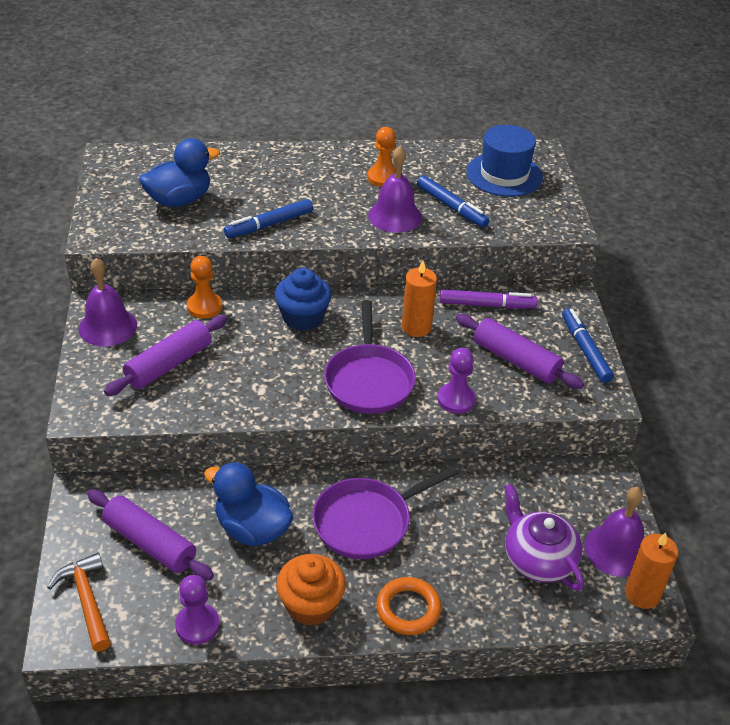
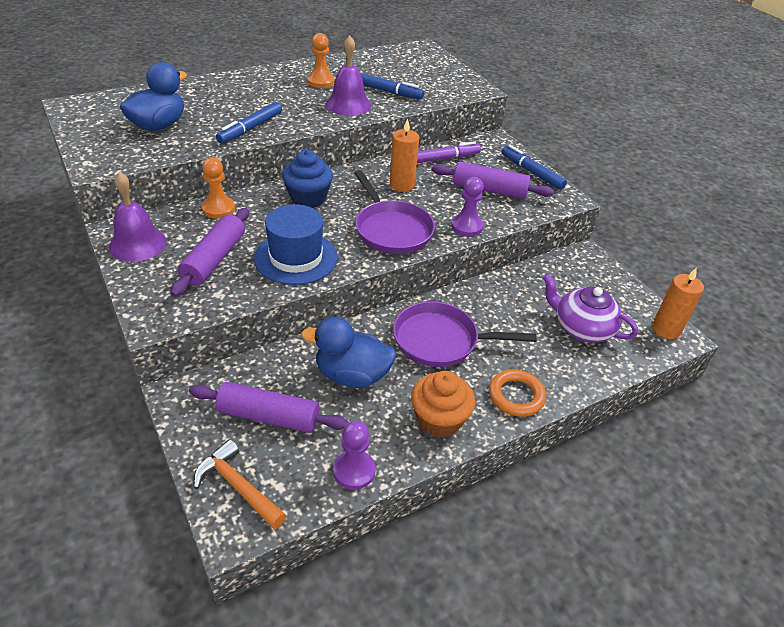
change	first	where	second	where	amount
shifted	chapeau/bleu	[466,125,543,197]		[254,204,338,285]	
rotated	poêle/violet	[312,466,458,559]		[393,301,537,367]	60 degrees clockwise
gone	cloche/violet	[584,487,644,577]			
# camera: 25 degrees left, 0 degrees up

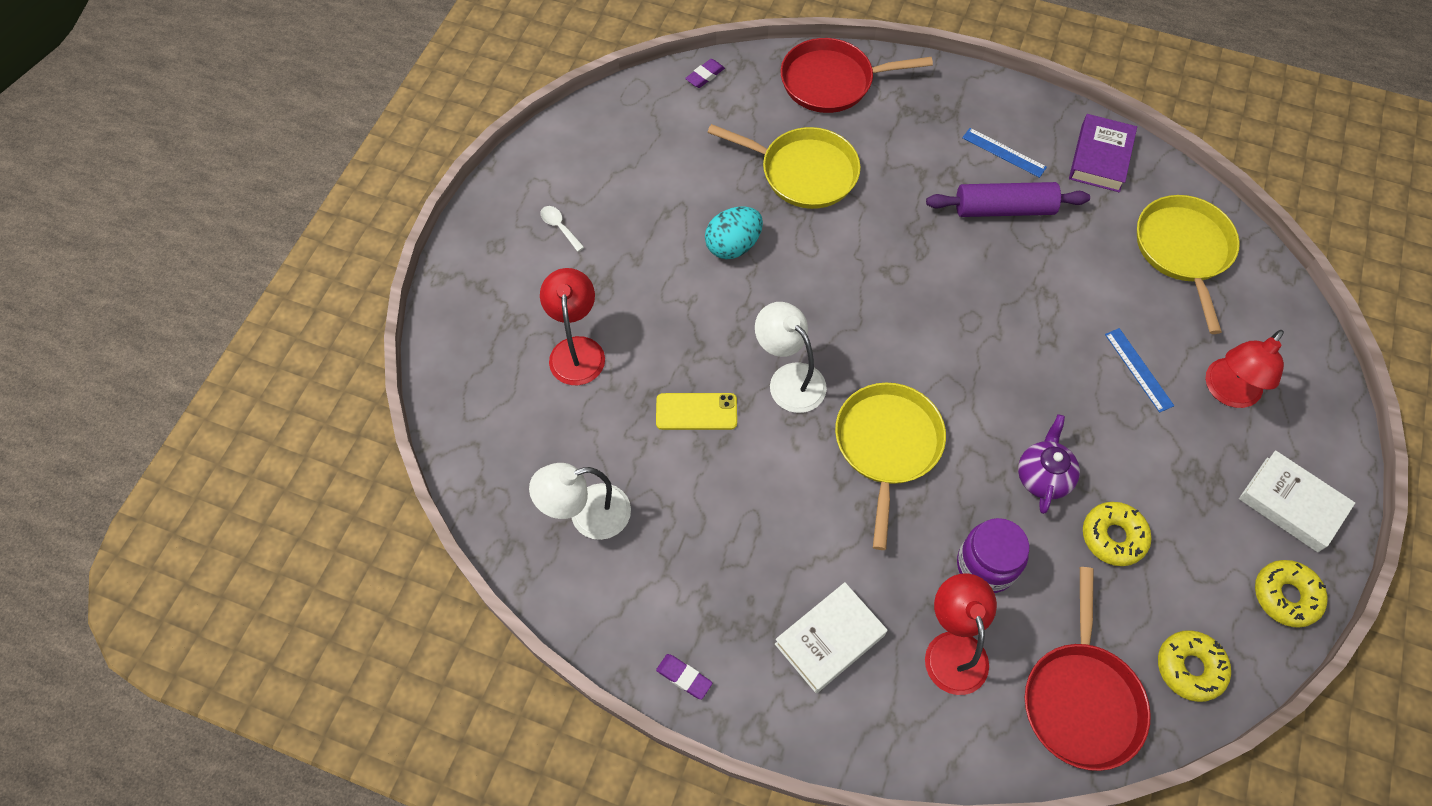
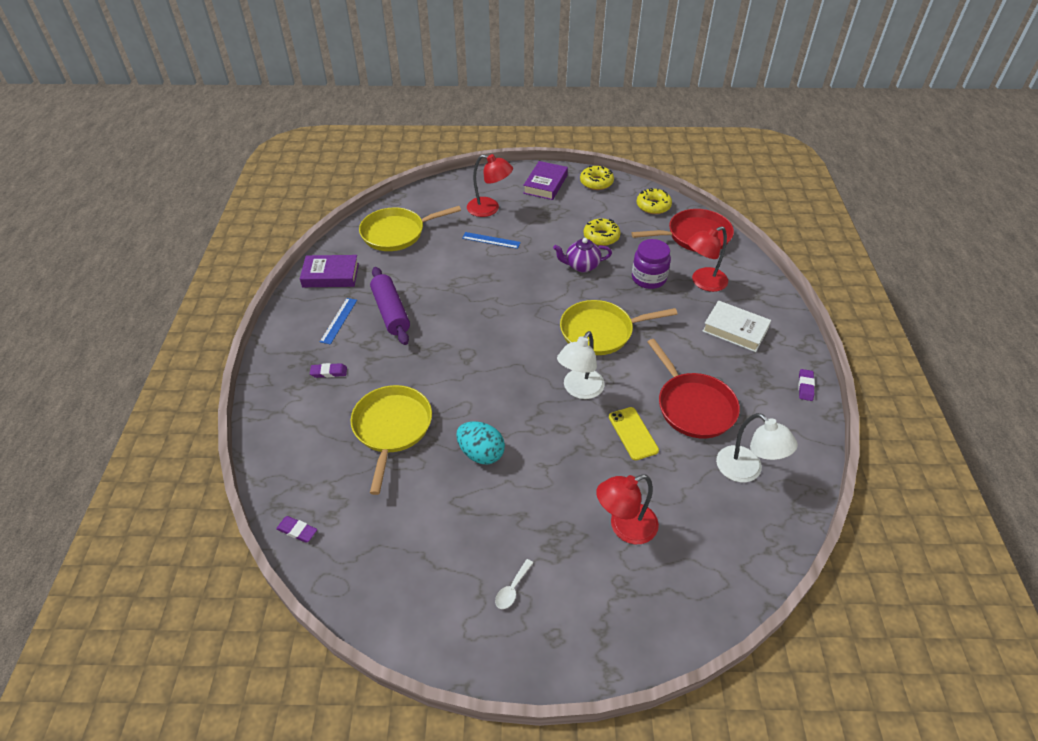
change	first	where	second	where	amount
shifted	poêle/rouge	[781,38,933,113]		[648,339,740,438]	
rotated	règle/bleu	[1105,328,1174,413]		[462,232,521,249]	60 degrees clockwise
repainted	livre/blanc	[1239,450,1355,552]	livre/violet	[523,161,568,200]	
new			gomme/violet	[310,363,347,378]	
# camera: 110 degrees left, 15 degrees down

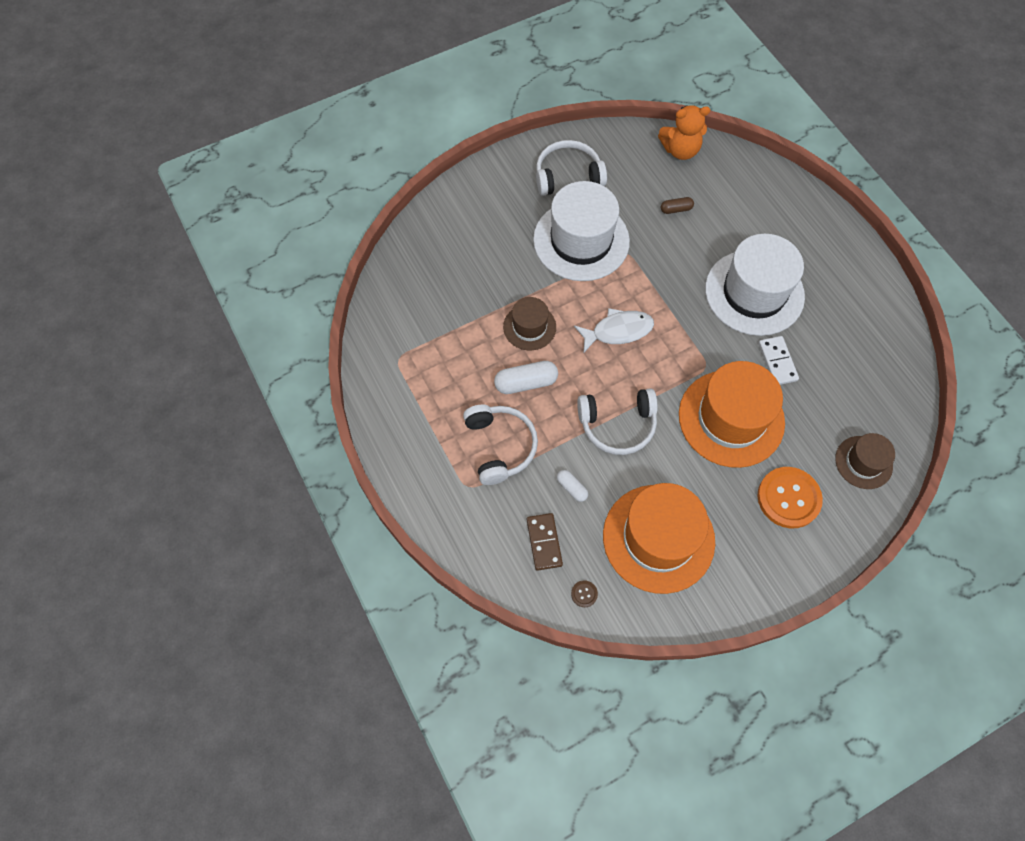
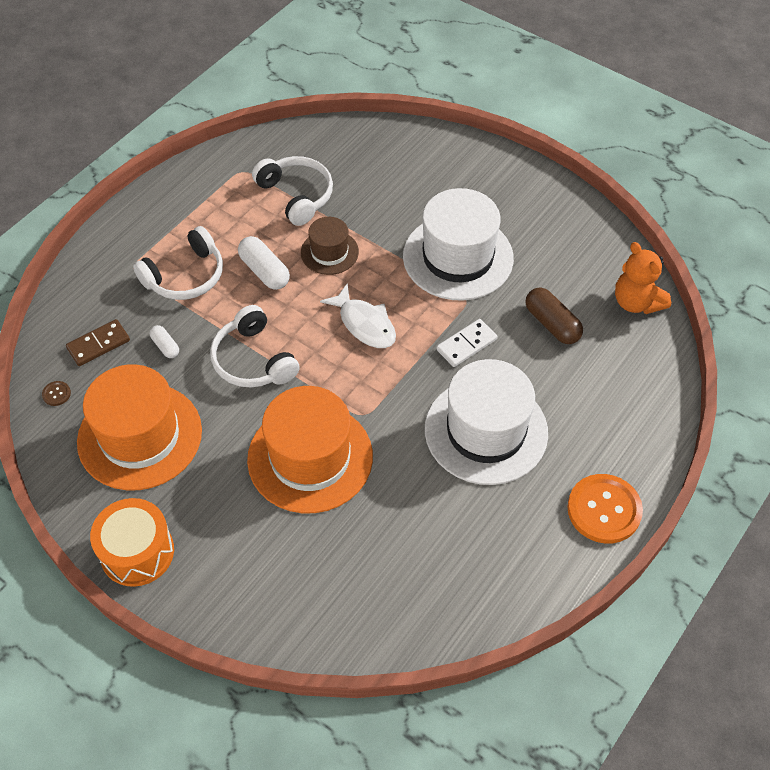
change	first	where	second	where	amount
shifted	casque audio/blanc	[536,140,607,196]		[252,156,333,226]	
scaled	gélule/marron	[661,197,694,214]		[526,287,583,344]	x1.74
shifted	domino/blanc	[759,336,799,385]		[436,319,497,367]	
gone	chapeau/marron	[835,433,895,489]			
shifted	bouton/orange	[757,467,823,528]		[567,474,643,544]	
rotated	gélule/blanc	[557,470,588,502]		[150,325,179,358]	60 degrees counterclockwise
new			tambour/orange	[90,498,174,587]	
# camera: 65 degrees right, 10 degrees down

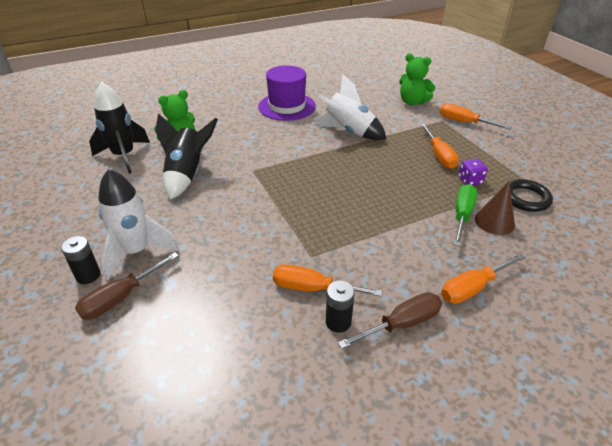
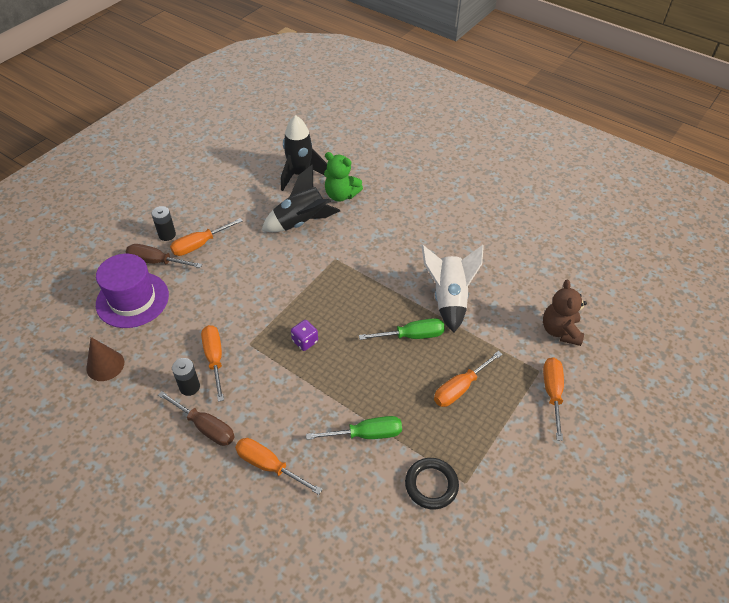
change	first	where	second	where	amount
repainted	ours en peluche/vert	[399,53,436,105]	ours en peluche/marron	[543,280,587,346]	
shifted	chapeau/violet	[258,66,316,121]		[96,254,169,328]	
shifted	dé/violet	[458,159,488,185]		[291,320,318,351]	
swapped	fusée/blanc	[98,169,179,280]	tournevis/orange	[170,218,243,256]	
shifted	cône/marron	[475,181,515,235]		[86,337,124,381]	
new			tournevis/vert	[359,318,445,340]	
# camera: 60 degrees right, 10 degrees up

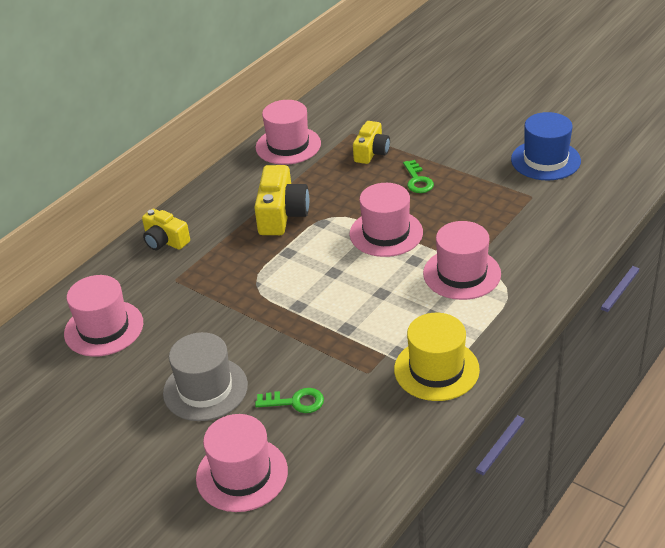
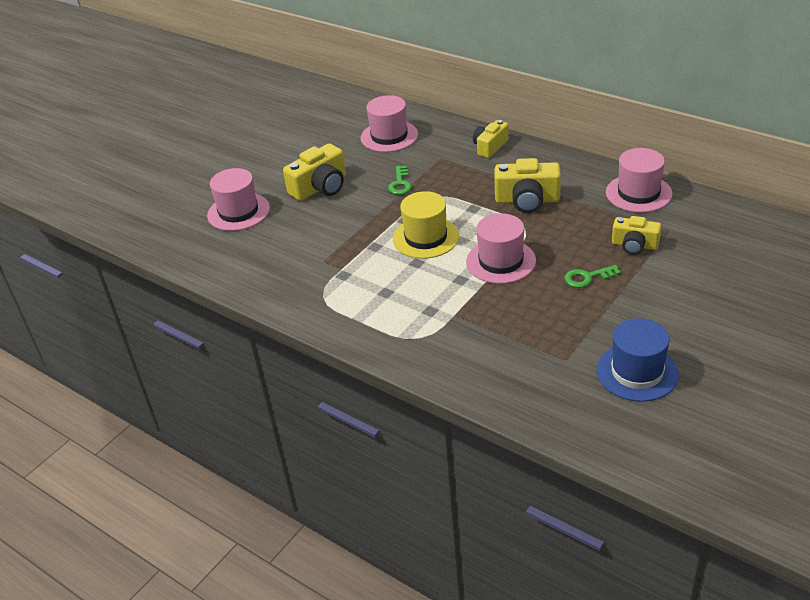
change	first	where	second	where	amount
gone	chapeau/rose	[423,221,501,300]			
shifted	chapeau/jaune	[394,313,480,401]		[393,191,459,259]	
swapped	chapeau/gris	[163,332,248,421]	appareil photo/jaune	[283,144,346,201]	
shifted	clé/vert	[255,388,324,413]		[388,166,412,195]	
# camera: 90 degrees right, 0 degrees up

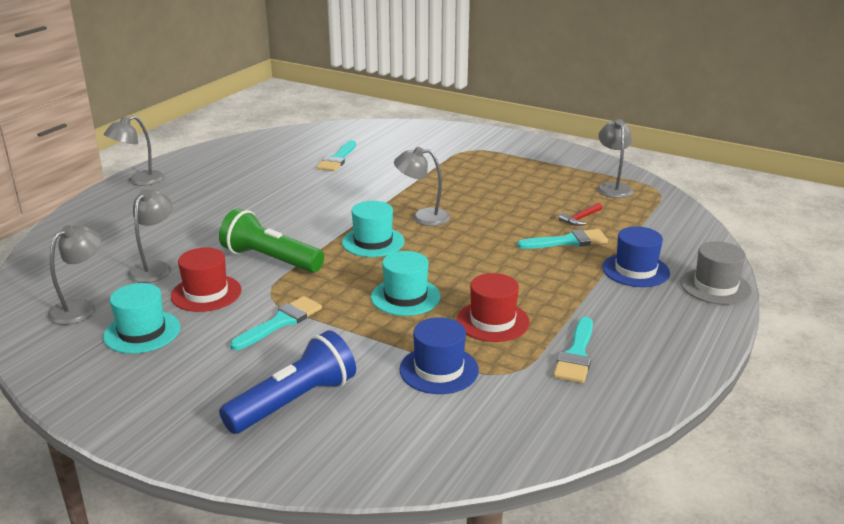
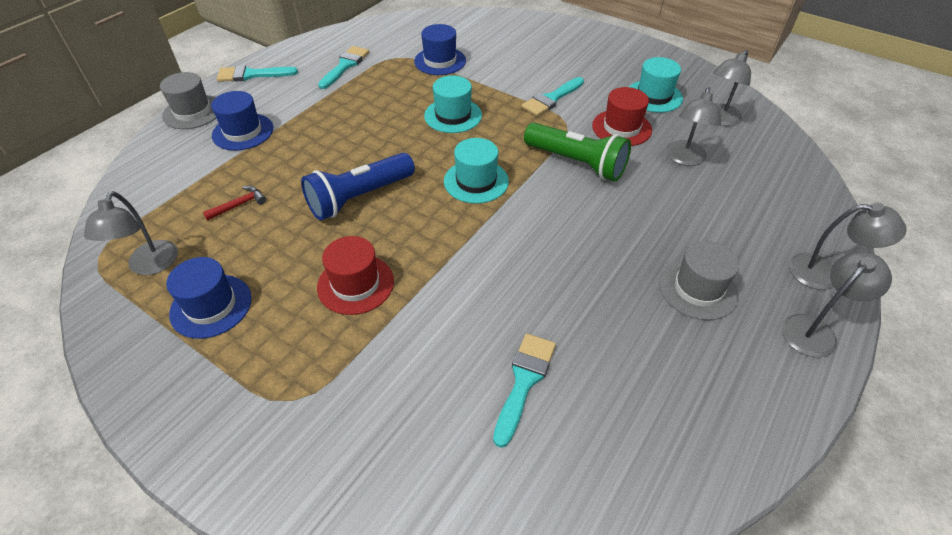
change	first	where	second	where	amount
shifted	lampe/gris	[394,147,450,226]		[789,203,907,290]	
shifted	pinceau/turquoise	[517,229,608,249]		[217,65,298,82]	
shifted	chapeau/rouge	[456,273,530,342]		[317,236,394,315]	
shifted	lampe de poche/bleu	[219,330,356,434]		[301,153,415,220]	
new			chapeau/gris	[659,241,739,320]	
new			chapeau/bleu	[166,257,252,339]	
# camera: 175 degrees left, 20 degrees up

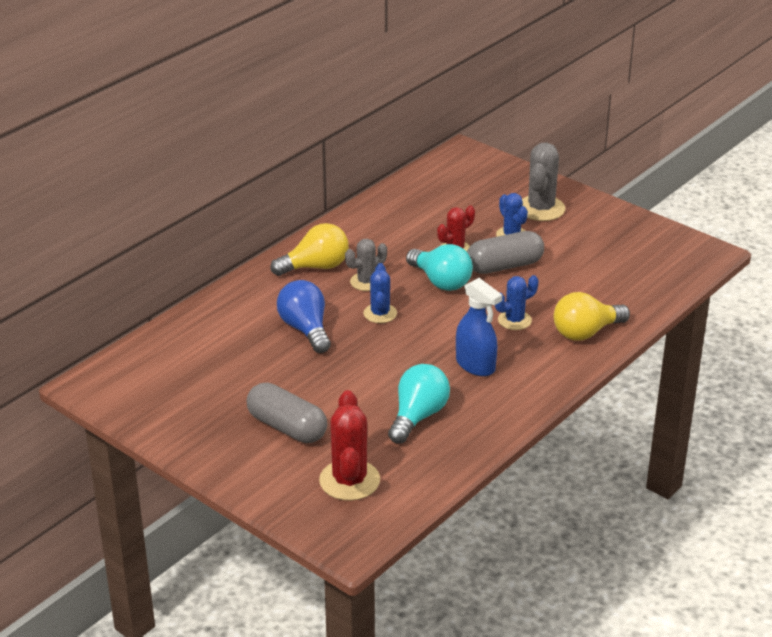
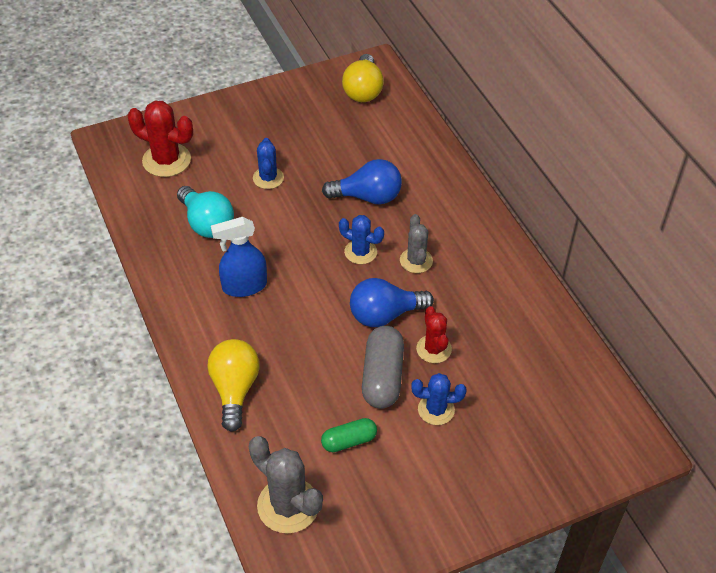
change	first	where	second	where	amount
shifted	cactus/gris	[522,142,565,221]		[249,436,323,534]	
shifted	ampoule/jaune	[270,223,349,276]		[342,54,384,102]	
repainted	ampoule/turquoise	[406,244,473,291]	ampoule/bleu	[350,278,434,327]	
shifted	cactus/bleu	[495,275,539,330]		[253,138,284,189]	
gone	gélule/gris	[247,383,327,443]			
new			gélule/vert	[321,418,377,452]	
# camera: 115 degrees right, 15 degrees up

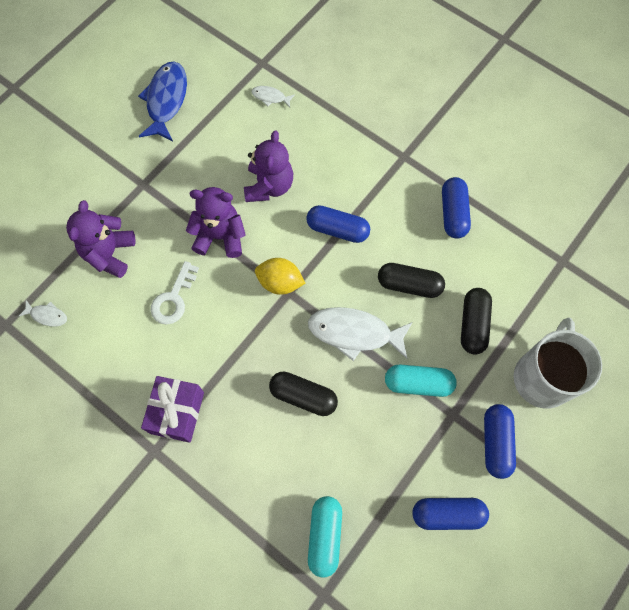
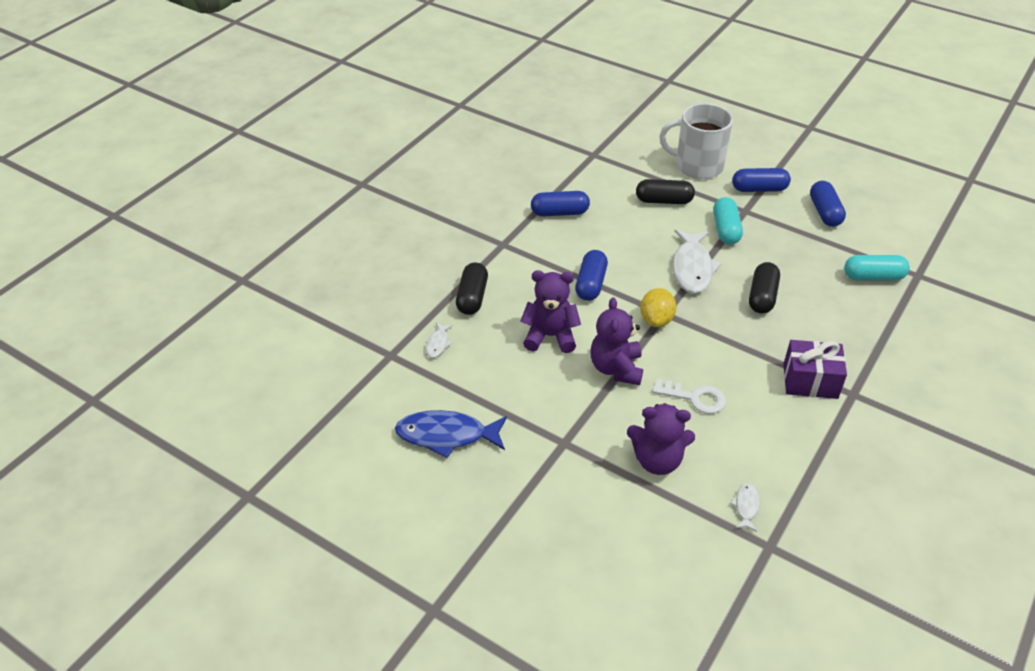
change	first	where	second	where	amount
shifted	gélule/noir	[378,263,445,298]		[456,262,488,315]	
# camera: 95 degrees left, 25 degrees down

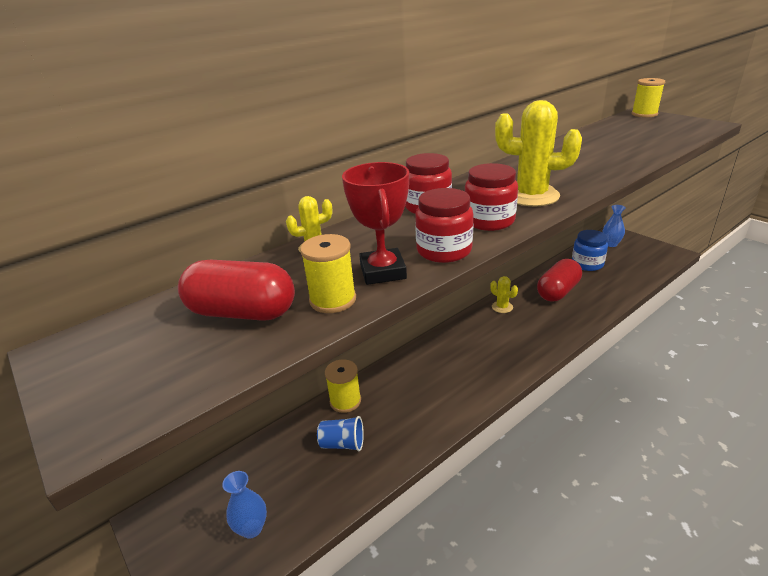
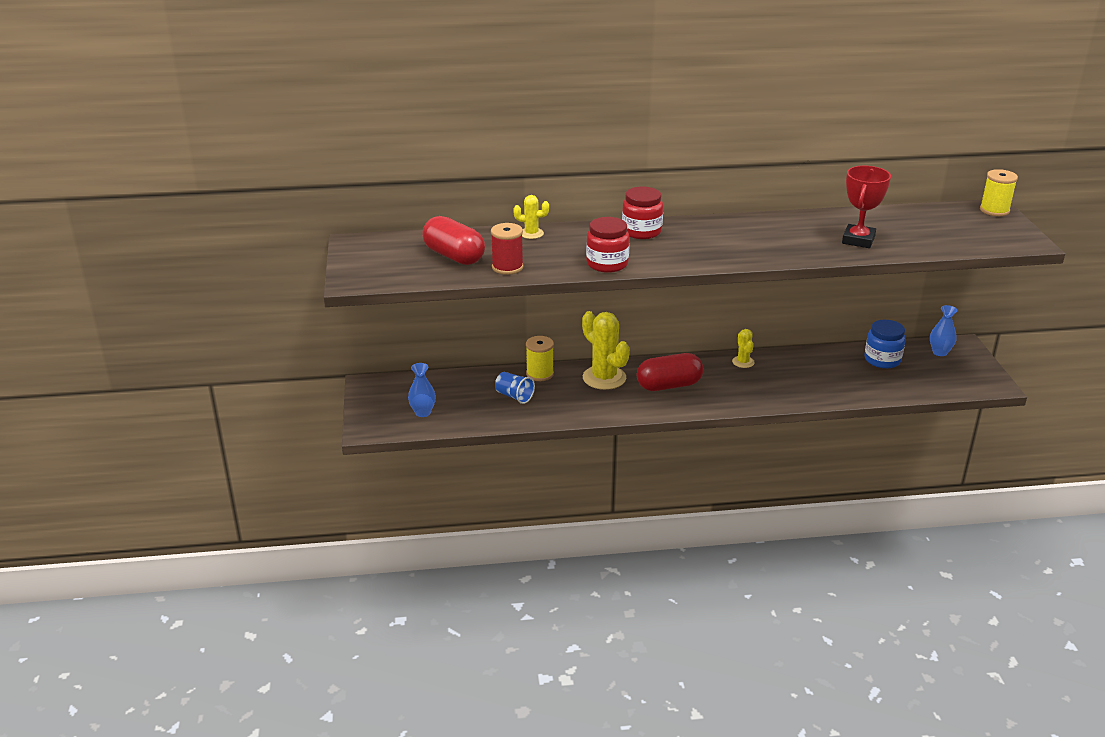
change	first	where	second	where	amount
shifted	cactus/jaune	[495,100,582,206]		[582,311,630,390]	
shifted	trophée/rouge	[342,162,409,285]		[842,166,891,248]	
gone	bocal/rouge	[465,163,518,231]			
repainted	bobine/jaune	[300,234,356,313]	bobine/rouge	[491,223,523,275]	
shifted	gélule/rouge	[537,259,582,302]		[637,353,703,391]	
# camera: 30 degrees right, 0 degrees up

